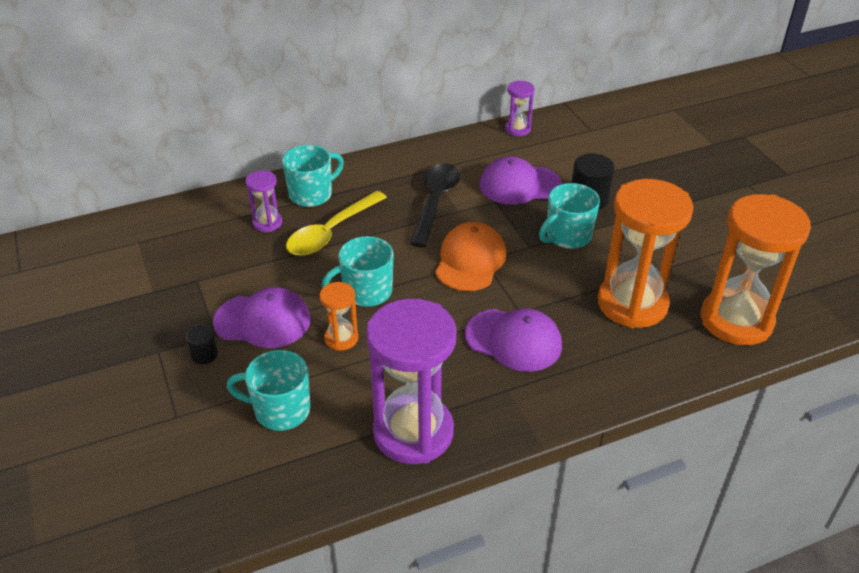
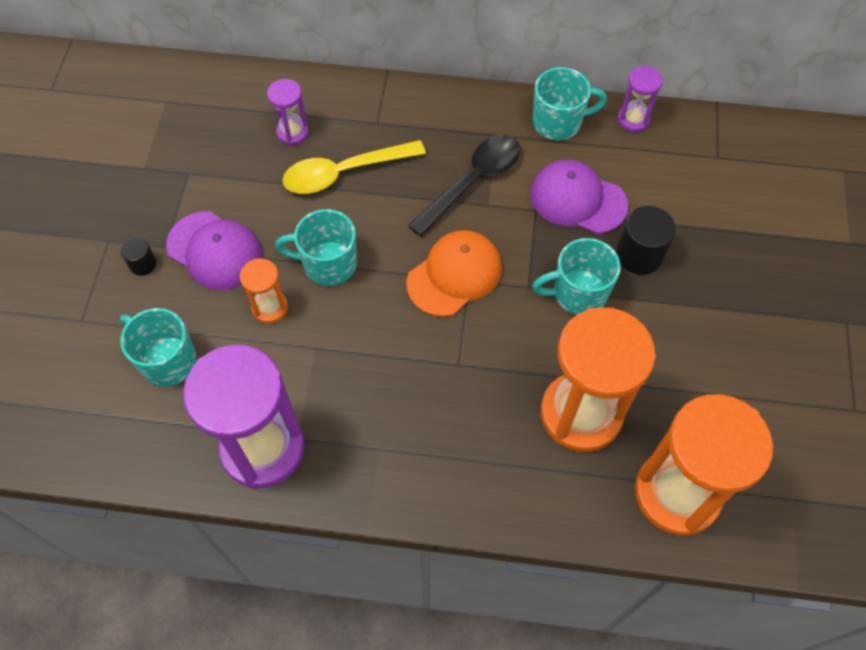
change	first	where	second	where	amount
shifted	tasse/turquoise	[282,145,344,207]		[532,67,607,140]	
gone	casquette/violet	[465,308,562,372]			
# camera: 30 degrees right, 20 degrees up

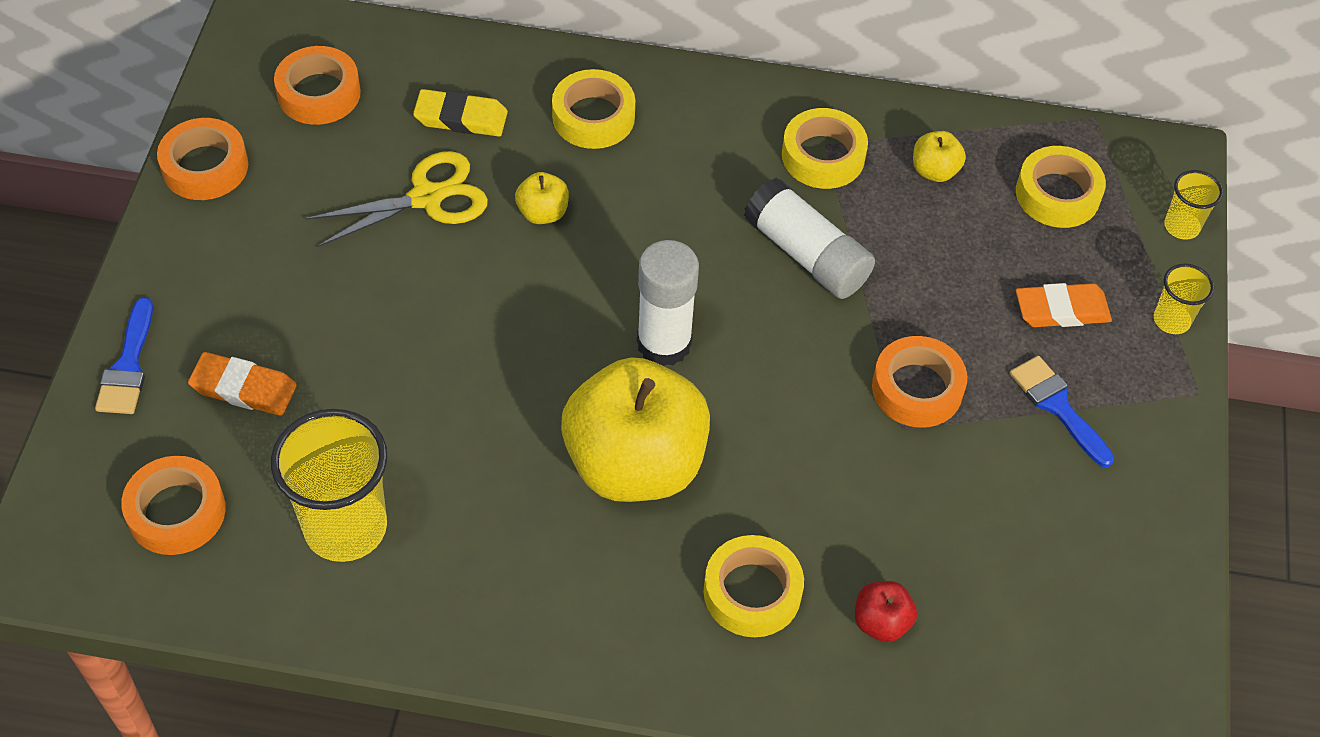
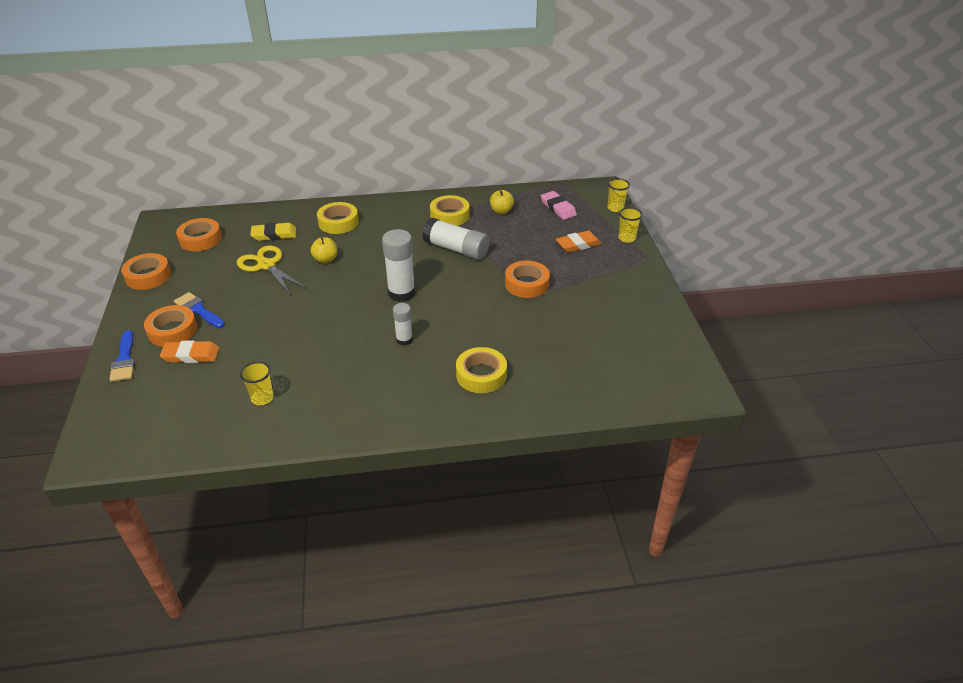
change	first	where	second	where	amount
swapped	ruban adhésif/jaune	[1016,146,1106,228]	gomme/rose	[541,191,577,220]	
rotated	ciseaux/jaune	[305,151,488,247]		[237,245,307,295]	90 degrees counterclockwise
shifted	pinceau/bleu	[1010,356,1114,468]		[174,292,225,328]	
swapped	pomme/jaune	[561,357,710,502]	bâton de colle/blanc	[393,303,413,346]	
scaled	gobelet/jaune	[271,409,387,562]		[240,362,274,405]	x0.50
shifted	ruban adhésif/orange	[121,456,226,555]		[144,305,197,347]	
gone	pomme/rouge	[855,581,917,642]			
# camera: 15 degrees left, 15 degrees down

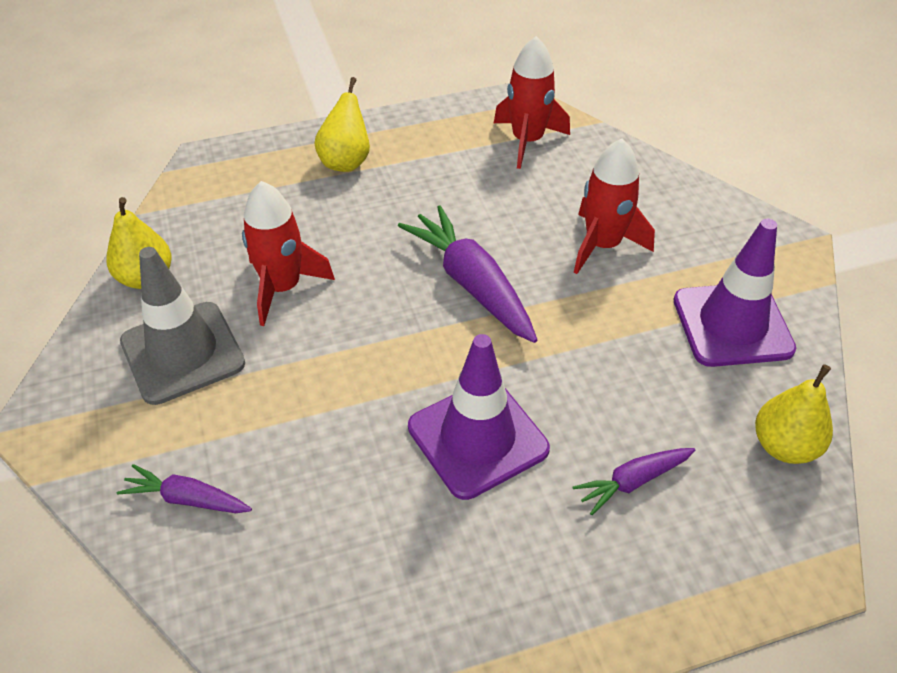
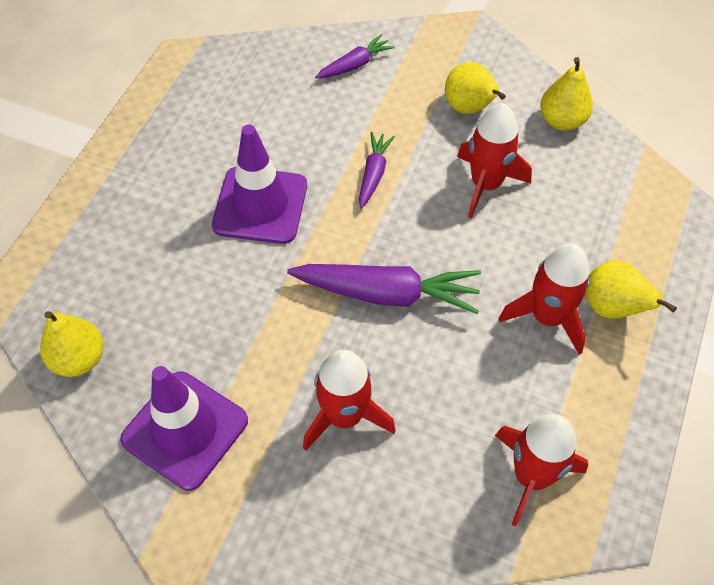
change	first	where	second	where	amount
swapped	cône de chantier/gris	[120,247,245,405]	poire/jaune	[445,62,506,114]	
shifted	carotte/violet	[572,448,695,515]		[359,132,395,209]	
new			fusée/rouge	[499,244,590,355]	
# camera: 130 degrees right, 10 degrees up

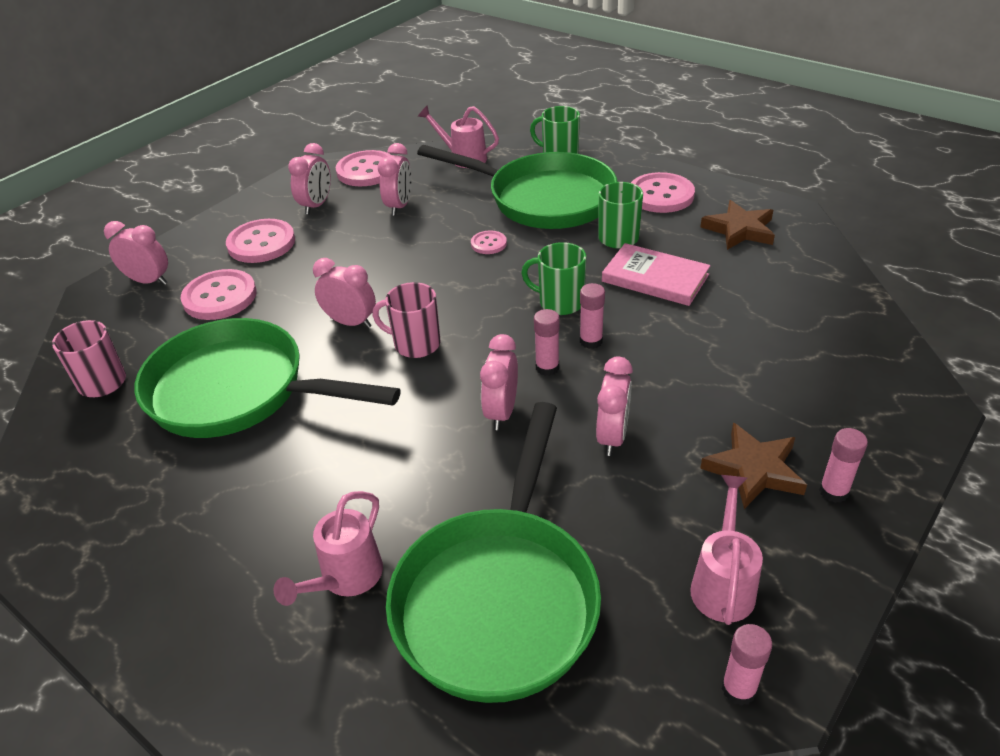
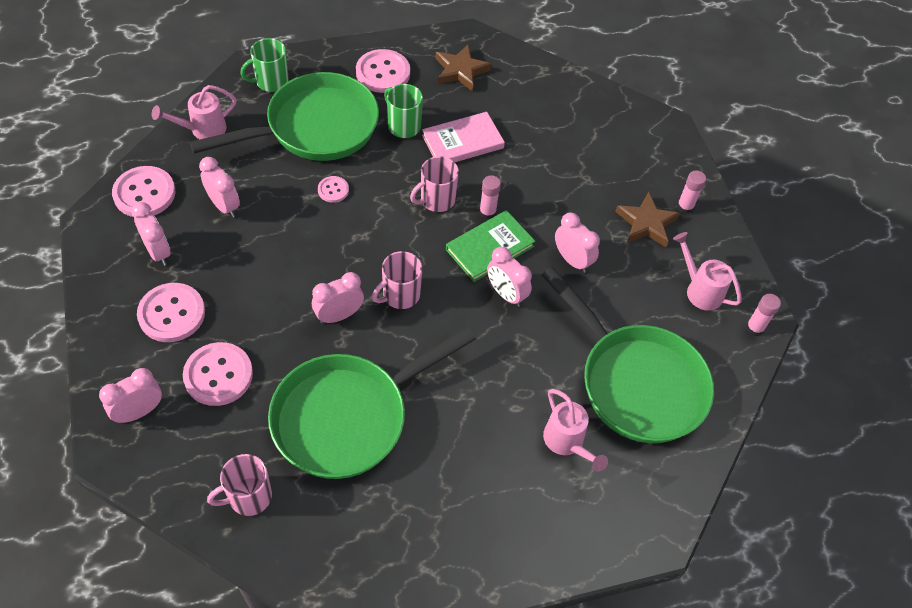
change	first	where	second	where	amount
repainted	tasse/vert	[521,242,586,315]	tasse/rose	[410,156,459,212]	
swapped	bâton de colle/rose	[534,309,560,376]	livre/vert	[446,210,535,282]	
# camera: 60 degrees left, 15 degrees up

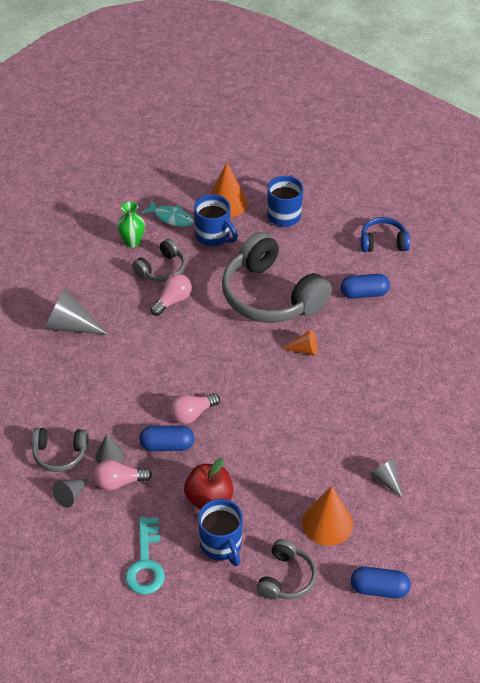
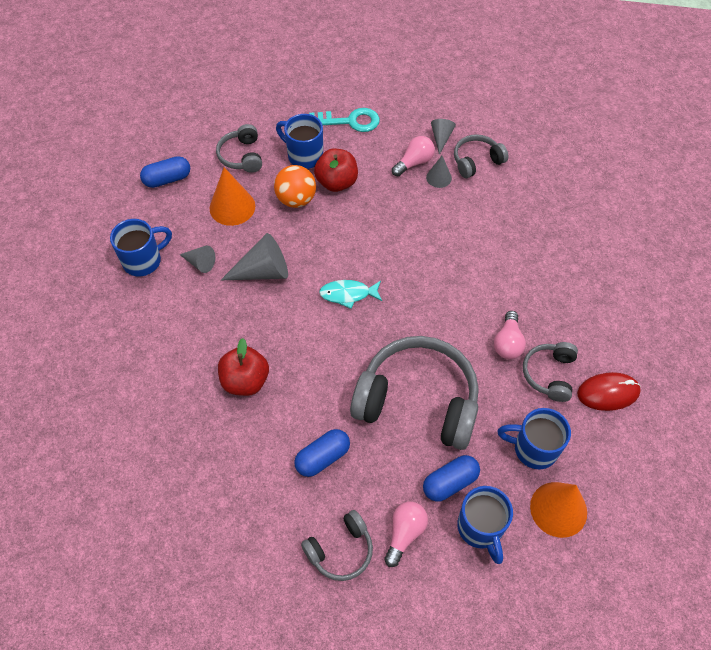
change	first	where	second	where	amount
shifted	poisson/turquoise	[141,201,194,227]		[319,280,382,309]	
swapped	vase/vert	[117,202,145,248]	souris/rouge	[577,372,641,411]	
repainted	casque audio/bleu	[361,217,410,252]	casque audio/gris	[301,510,373,581]	
shifted	cône/gris	[45,288,109,335]		[221,233,288,280]	
gone	cône/orange	[281,330,317,356]			
shifted	ampoule/rose	[170,393,220,424]		[384,502,428,567]	
shifted	gélule/bleu	[139,426,194,451]		[423,455,480,502]	
rotated	clé/turquoise	[125,517,165,595]		[309,108,380,132]	120 degrees clockwise
new			balle/orange	[274,165,316,208]	
new			tasse/bleu	[110,219,172,276]	
new			pomme/rouge	[218,338,269,396]	
# camera: 150 degrees right, 10 degrees up

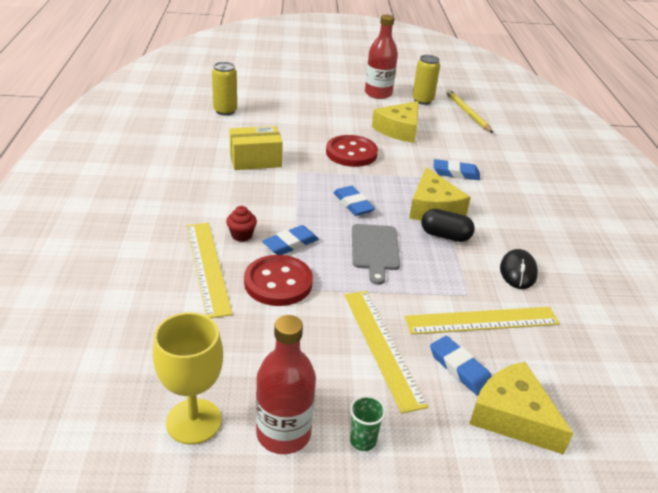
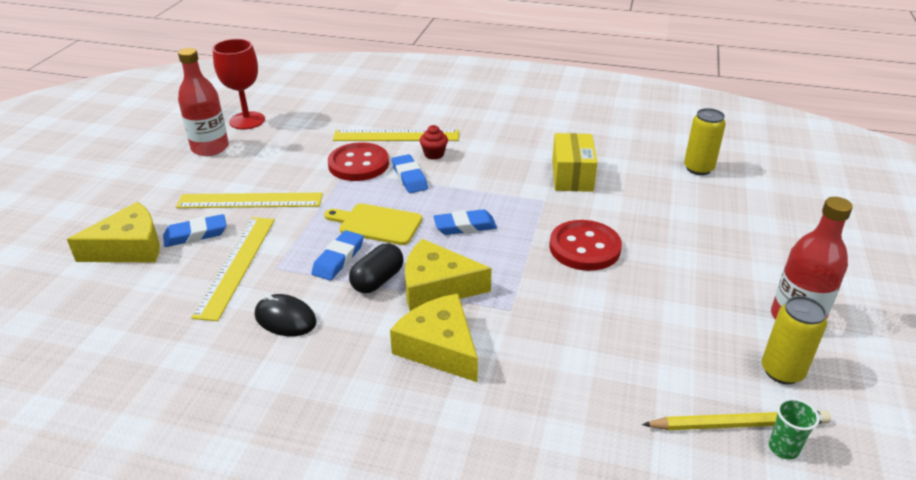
change	first	where	second	where	amount
shifted	fromage/jaune	[372,101,419,143]		[390,294,478,383]	
shifted	gomme/bleu	[434,159,480,180]		[311,230,364,281]	
repainted	planche à découper/gris	[352,224,400,285]	planche à découper/jaune	[324,204,422,245]	
repainted	verre à pied/jaune	[153,312,223,445]	verre à pied/rouge	[213,39,265,130]	
shifted	gobelet/vert	[350,396,386,451]		[769,398,820,460]	
# camera: 110 degrees right, 0 degrees up

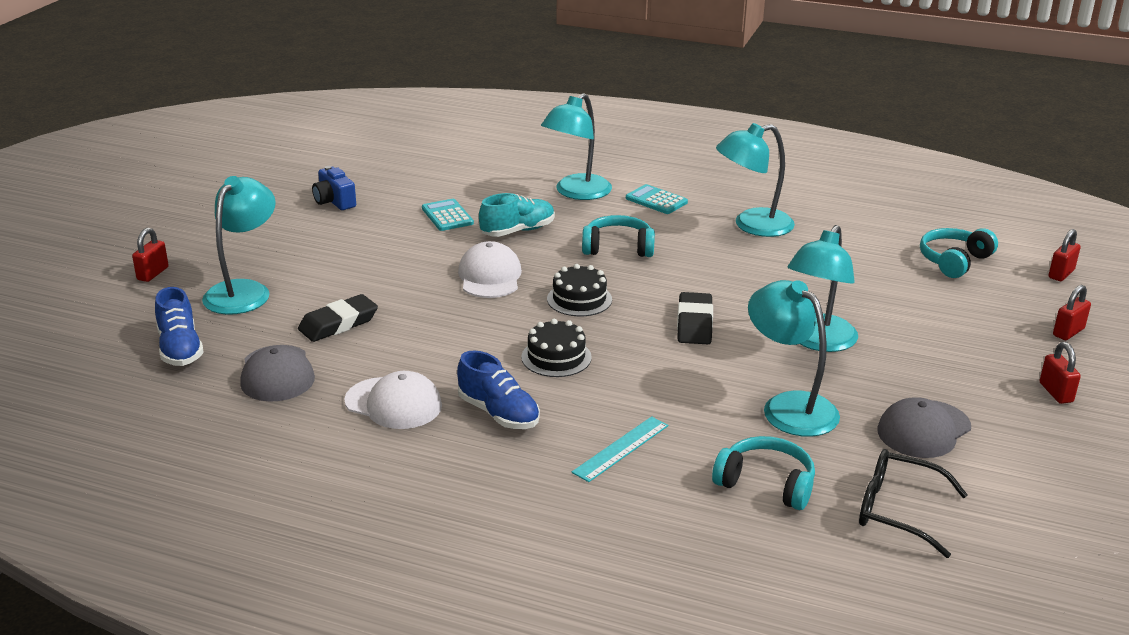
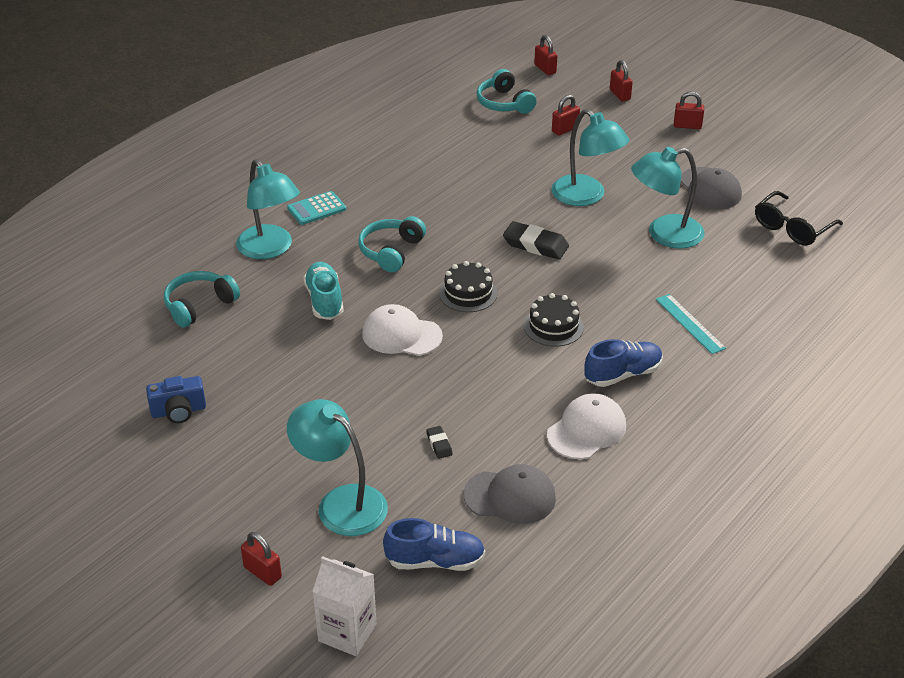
change	first	where	second	where	amount
gone	lampe/turquoise	[716,123,795,237]			
gone	calculatrice/turquoise	[422,199,474,231]			
scaled	gomme/noir	[298,294,378,342]		[426,426,453,459]	x0.50
shifted	casque audio/turquoise	[712,436,815,510]		[164,271,240,328]	
new			cadenas/rouge	[552,95,580,136]	
new			brique de lait/blanc	[312,556,377,656]	
# camera: 70 degrees left, 10 degrees up

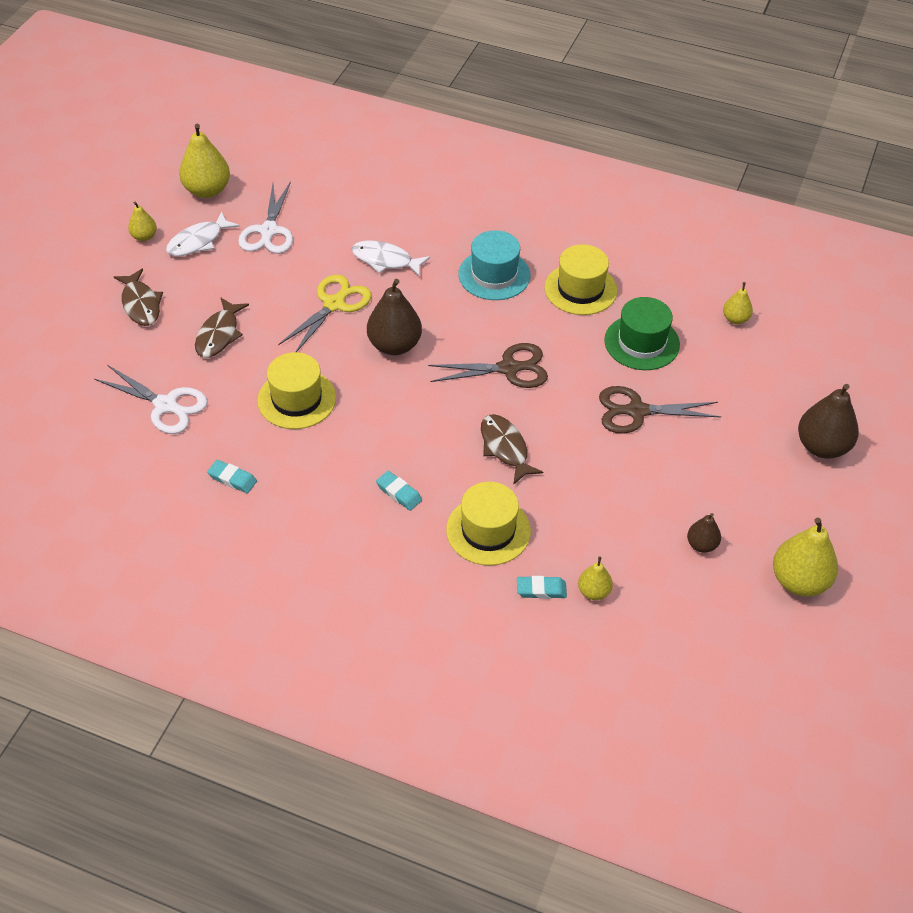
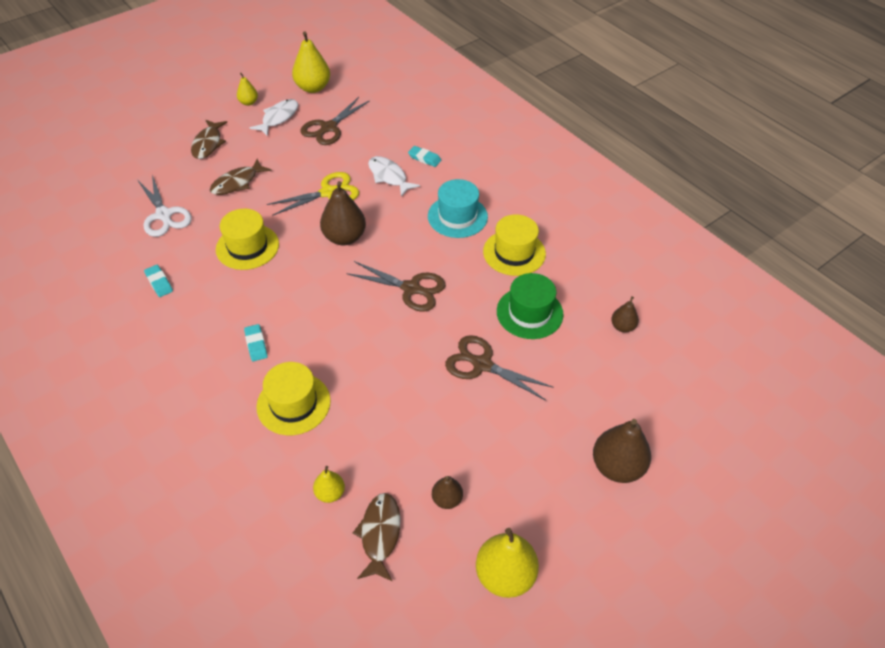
change	first	where	second	where	amount
repainted	ciseaux/blanc	[238,181,293,254]	ciseaux/marron	[301,97,370,145]	
rotated	poisson/blanc	[166,211,240,256]		[250,99,298,136]	135 degrees clockwise
repainted	poire/jaune	[723,282,753,324]	poire/marron	[611,296,639,333]	
shifted	poisson/marron	[481,414,543,485]		[353,493,400,581]	
shifted	gomme/turquoise	[517,576,567,599]		[408,146,441,167]	
# camera: 30 degrees right, 0 degrees up

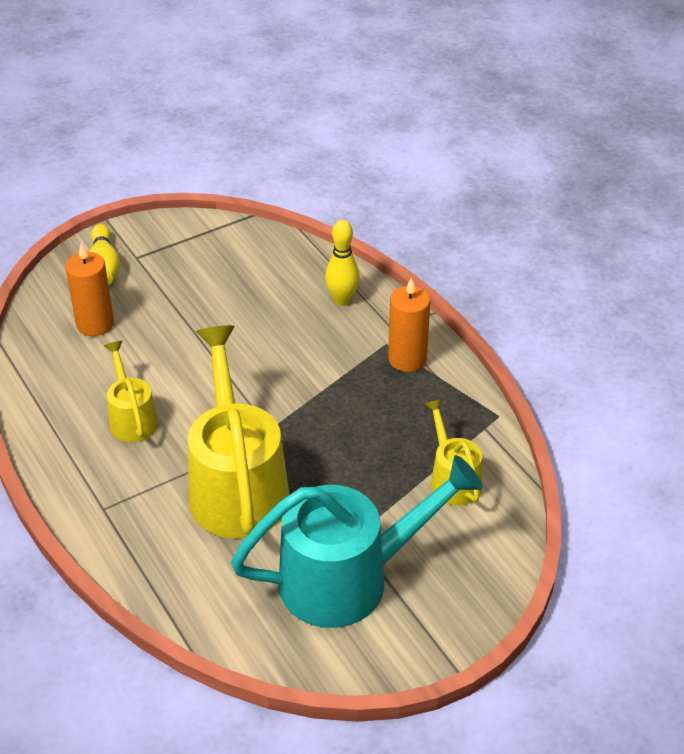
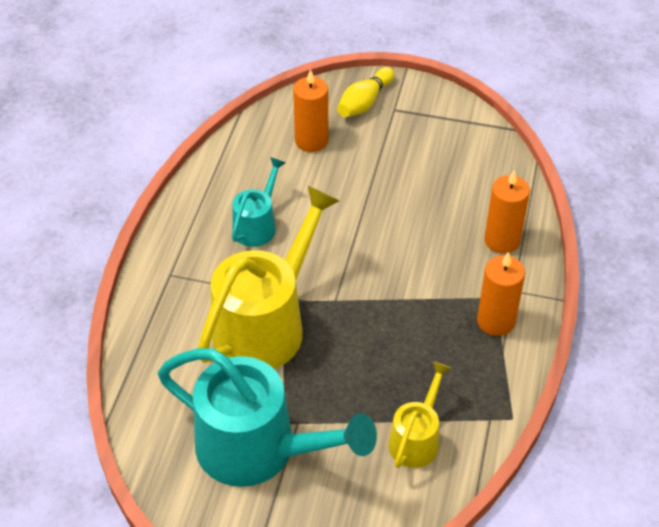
change	first	where	second	where	amount
swapped	quille/jaune	[325,220,360,306]	bougie/orange	[484,170,530,254]	
repainted	arrosoir/jaune	[104,341,159,442]	arrosoir/turquoise	[232,157,286,247]	
# camera: 45 degrees right, 5 degrees up

